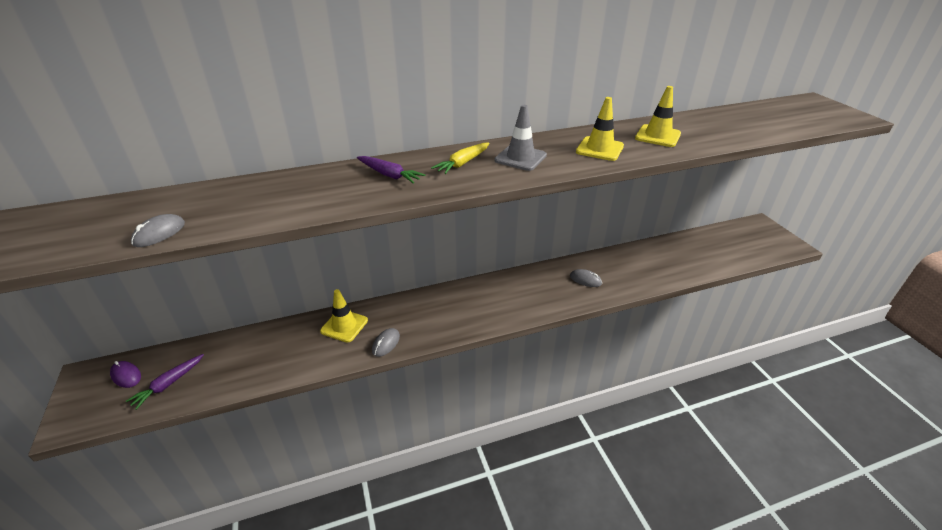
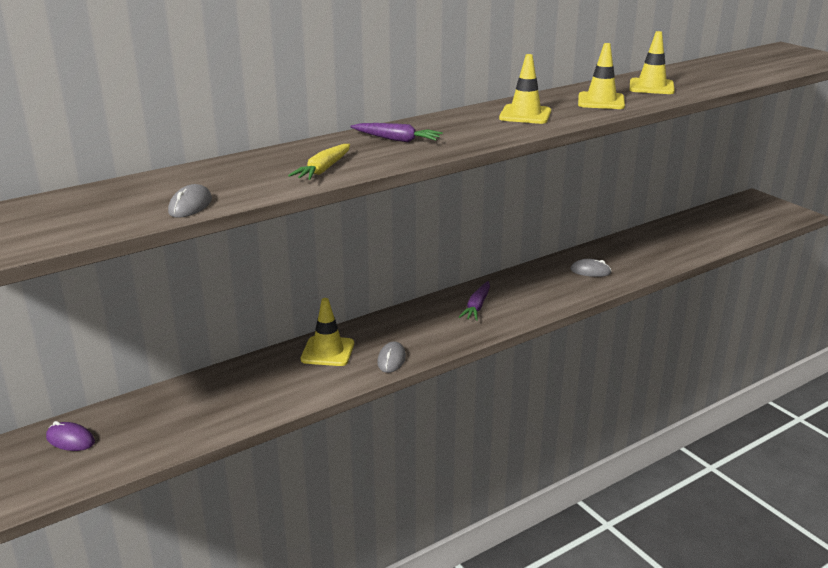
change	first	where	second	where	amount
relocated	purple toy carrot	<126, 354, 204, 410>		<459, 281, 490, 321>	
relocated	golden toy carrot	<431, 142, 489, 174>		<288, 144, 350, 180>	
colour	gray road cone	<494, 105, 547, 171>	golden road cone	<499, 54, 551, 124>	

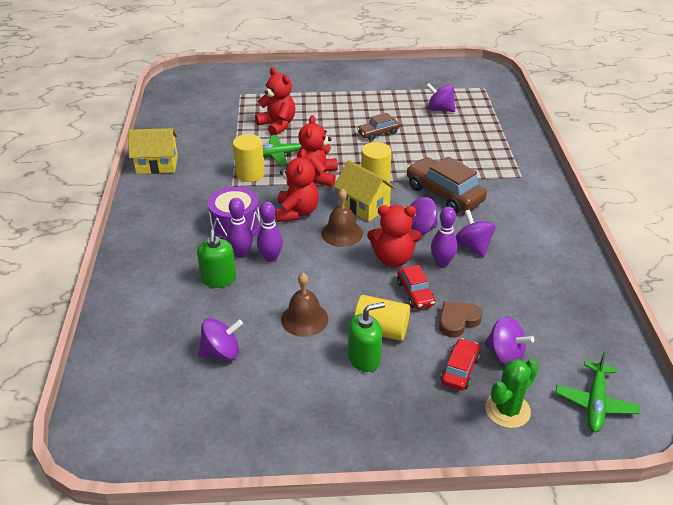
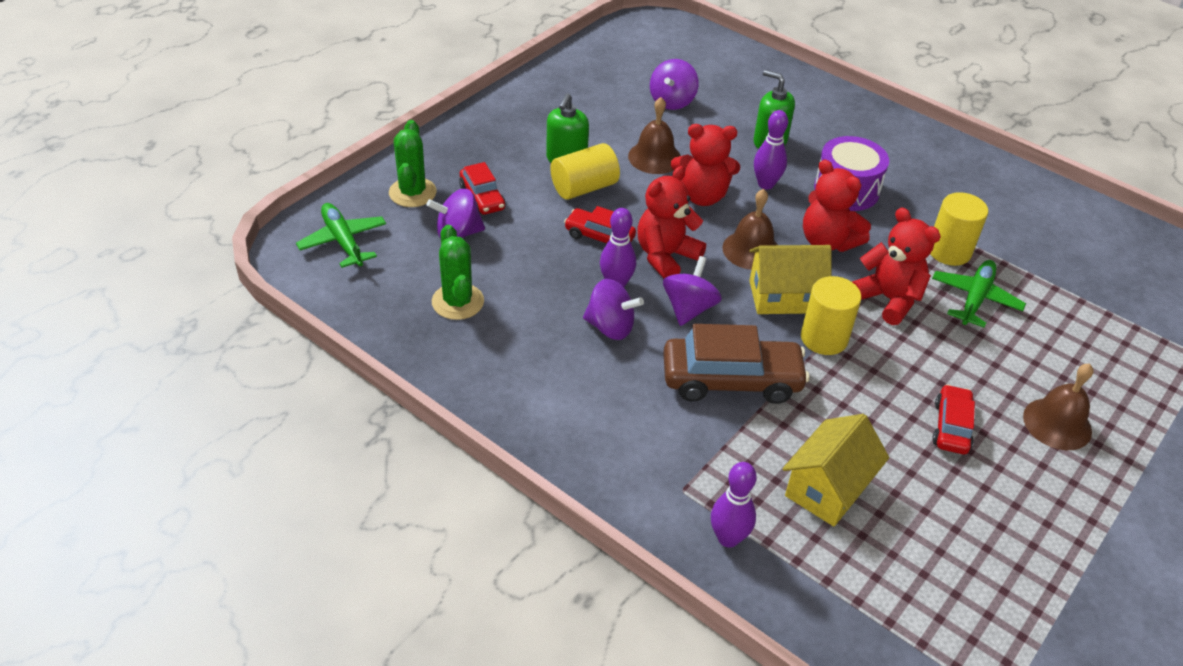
change	first	where	second	where	amount
missing	purple spinning top	<426, 83, 455, 112>			
missing	brown love heart	<439, 302, 483, 337>			
appeared			green prickly plant	<432, 225, 484, 320>	
appeared			brown bell	<1023, 364, 1093, 450>	
relocated	golden toy house	<128, 128, 178, 174>		<782, 414, 889, 526>	
relocated	purple bowling pin	<227, 198, 253, 258>		<711, 462, 757, 548>	
relocated	crimson teddy	<255, 67, 295, 135>		<671, 124, 740, 206>	
colour	brown car	<357, 113, 400, 141>	crimson car	<932, 384, 975, 454>	

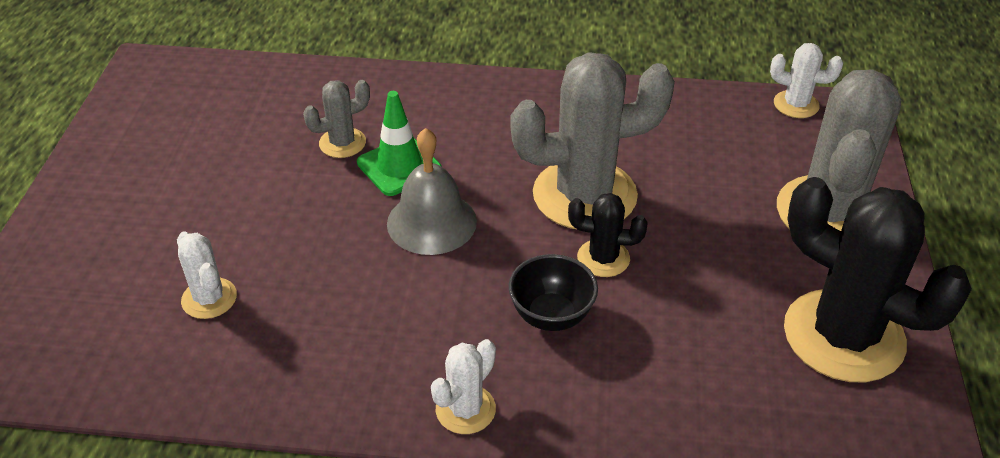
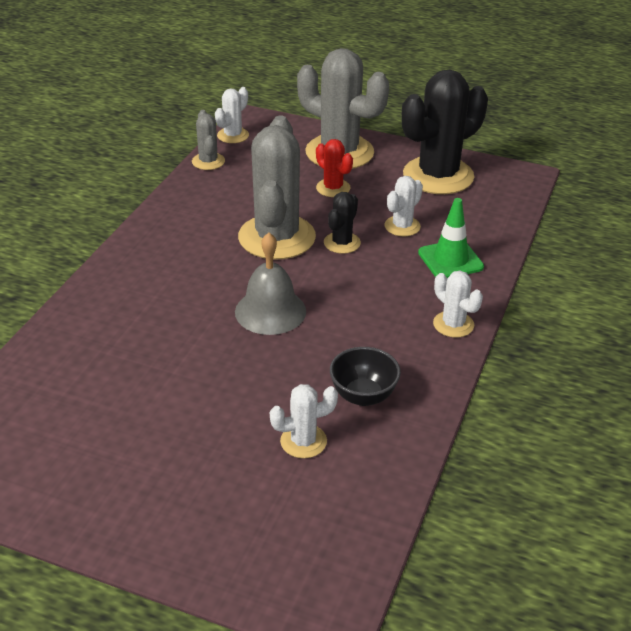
change	first	where	second	where	amount
appeared			crimson prickly plant	<316, 139, 353, 197>	
appeared			snow-white prickly plant	<384, 176, 423, 236>	
relocated	gray prickly plant	<303, 80, 370, 158>		<192, 110, 225, 170>	
relocated	green road cone	<357, 91, 442, 196>		<418, 198, 484, 279>	
relocated	black deep dish	<508, 254, 598, 331>		<330, 347, 401, 406>	

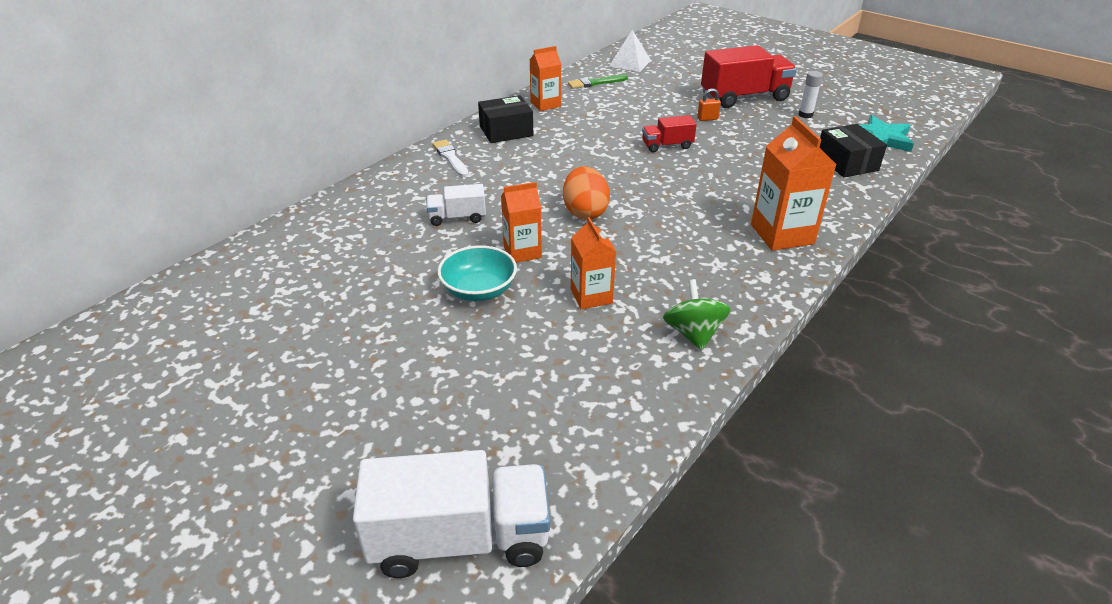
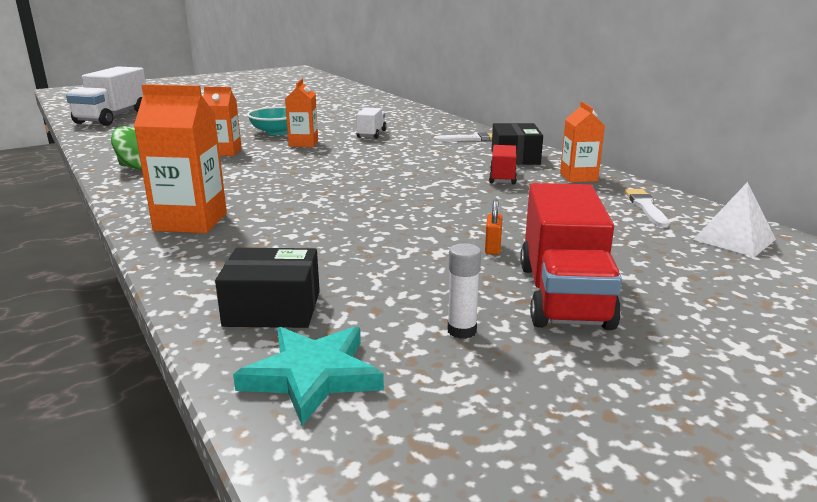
change	first	where	second	where	amount
missing	bright orange toy egg	<563, 166, 610, 220>			
relocated	crimson toy truck	<642, 115, 697, 153>		<489, 145, 517, 184>	
colour	green paint brush	<568, 74, 628, 89>	snow-white paint brush	<625, 189, 669, 227>	

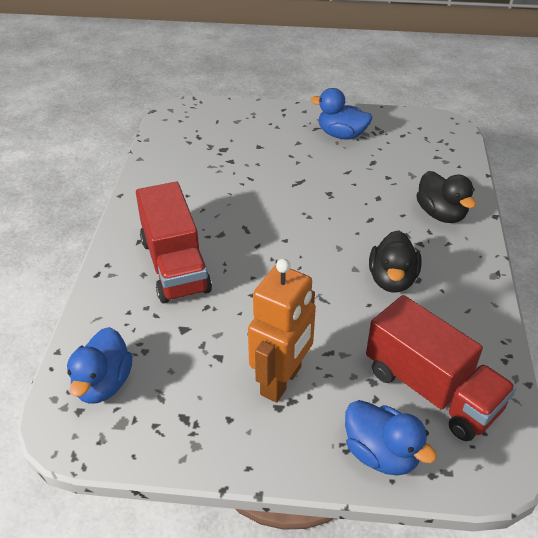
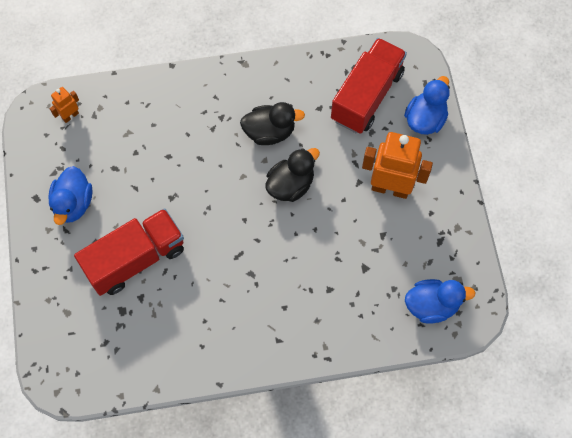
change	first	where	second	where	amount
appeared			bright orange robot	<49, 87, 79, 123>	
relocated	crimson toy truck	<136, 182, 212, 303>		<74, 208, 184, 296>	
relocated	black duck	<416, 171, 476, 223>		<266, 148, 320, 202>	

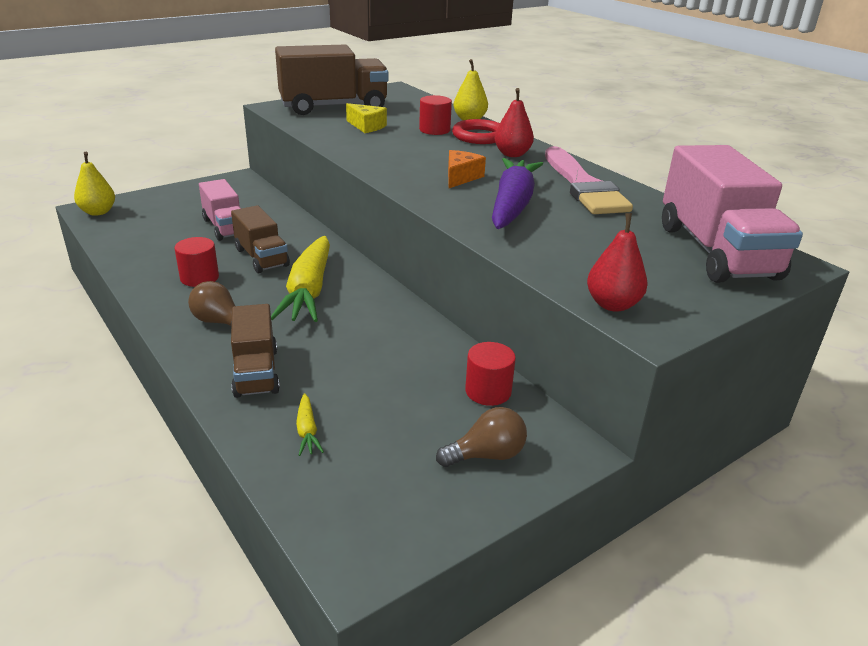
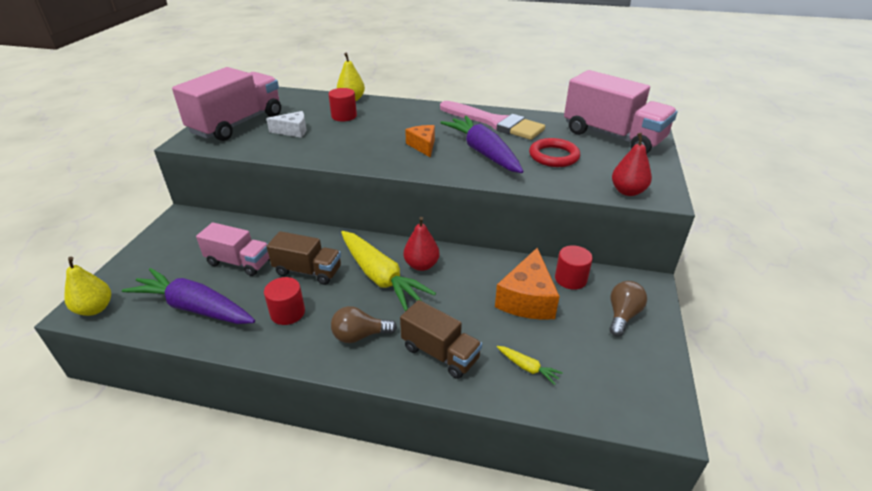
change	first	where	second	where	amount
appeared			purple toy carrot	<122, 268, 255, 324>	
appeared			bright orange cheese	<495, 248, 560, 320>	
relocated	crimson hoop	<452, 119, 500, 144>		<529, 138, 580, 167>	
relocated	crimson pear fruit	<495, 88, 534, 157>		<404, 217, 439, 271>	
colour	brown toy truck	<275, 44, 389, 115>	rose-pink toy truck	<172, 67, 281, 141>	
colour	golden cheese	<346, 103, 387, 133>	snow-white cheese	<266, 111, 306, 138>	

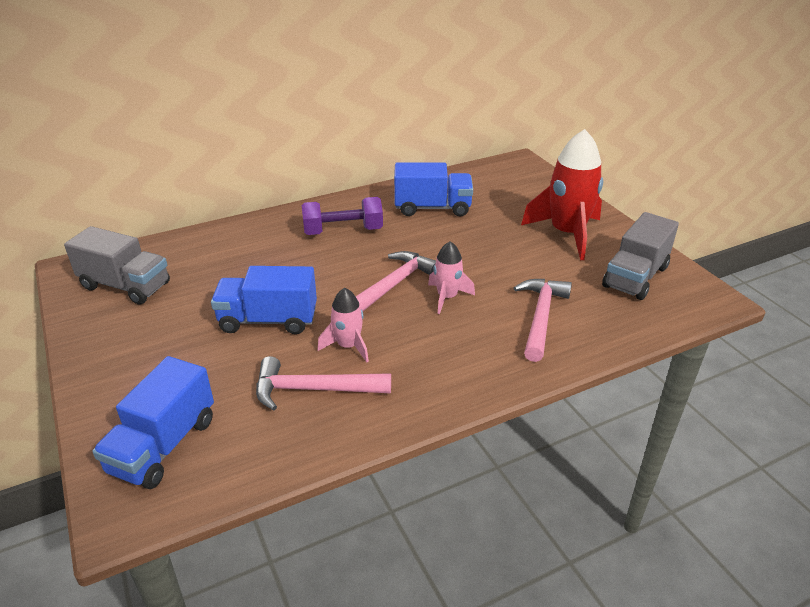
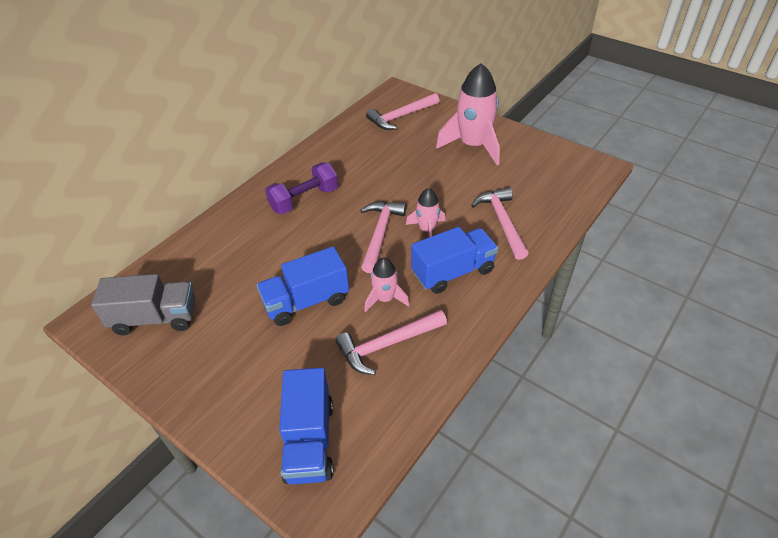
change	first	where	second	where	amount
missing	gray toy truck	<602, 212, 679, 300>			
appeared			rose-pink claw hammer	<366, 93, 439, 130>	
relocated	blue toy truck	<394, 162, 473, 217>		<411, 227, 498, 294>	
colour	crimson spaceship	<521, 129, 603, 260>	rose-pink spaceship	<436, 63, 500, 165>	

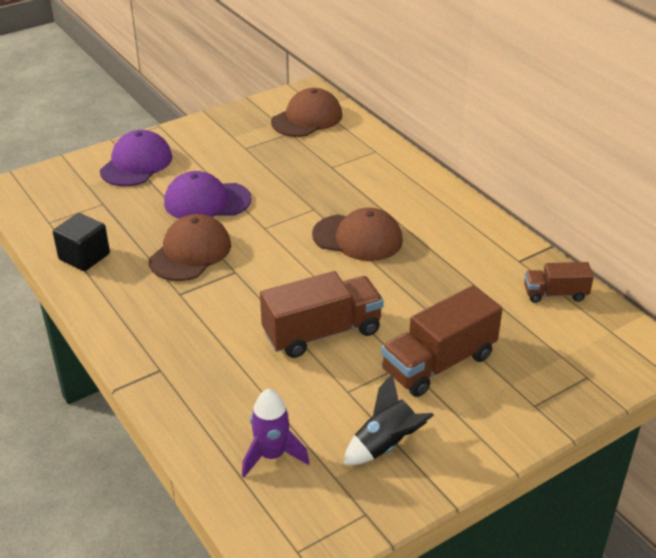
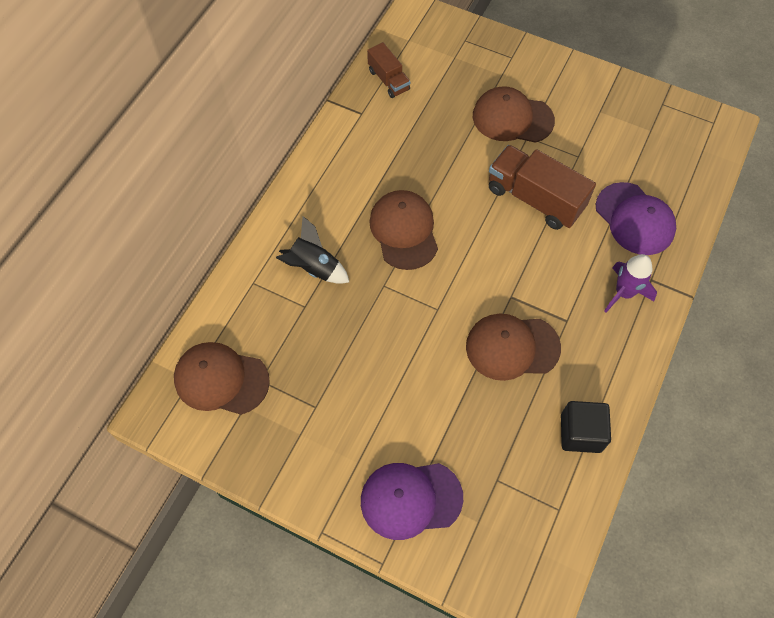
change	first	where	second	where	amount
relocated	purple cap	<164, 171, 252, 219>		<596, 182, 676, 255>	
relocated	purple spaceship	<242, 389, 309, 477>		<604, 254, 657, 312>	
relocated	black spaceship	<343, 373, 434, 465>		<276, 216, 349, 284>	
exchanged	brown toy truck	<381, 285, 503, 397>	brown cap	<473, 86, 555, 143>	

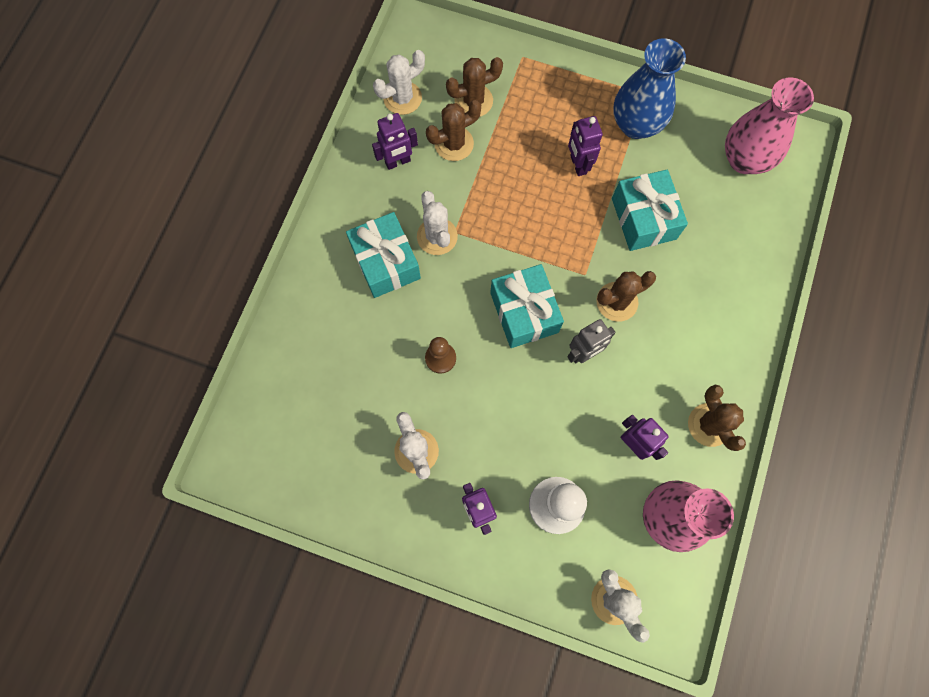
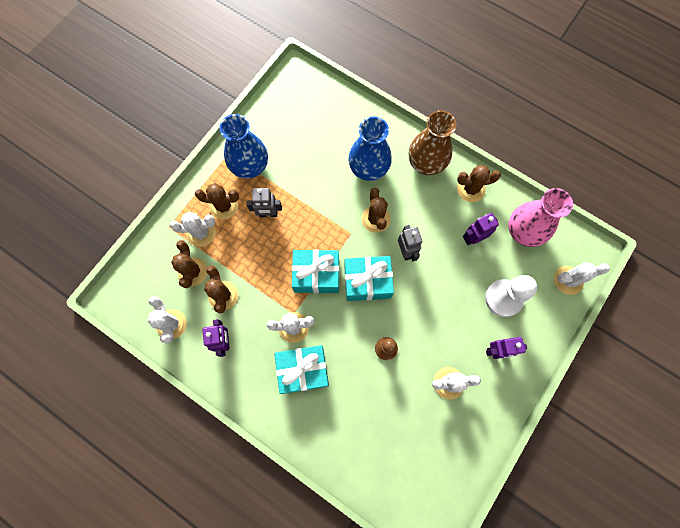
change	first	where	second	where	amount
missing	rose-pink flower vase	<725, 77, 814, 174>			
appeared			snow-white prickly plant	<170, 211, 216, 247>	
appeared			brown prickly plant	<195, 183, 239, 220>	
appeared			blue flower vase	<348, 116, 392, 181>	
appeared			brown flower vase	<409, 110, 456, 175>	
relocated	turquoise wrapped gift	<612, 170, 688, 251>		<292, 249, 339, 293>	
colour	purple robot	<568, 116, 603, 176>	gray robot	<247, 188, 282, 217>	

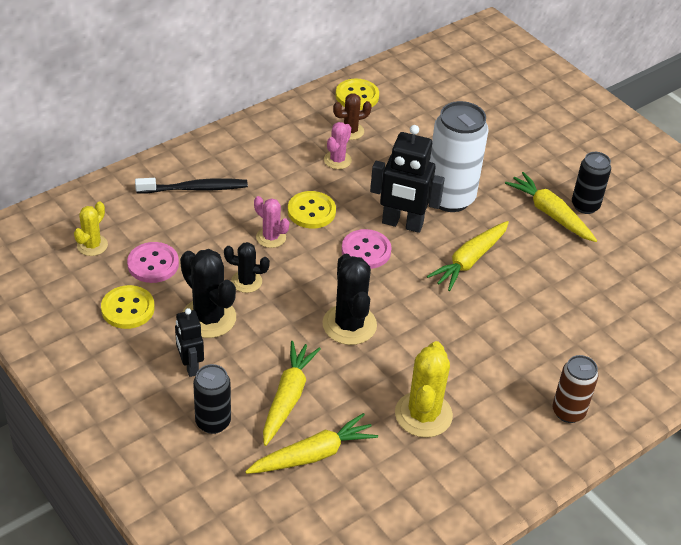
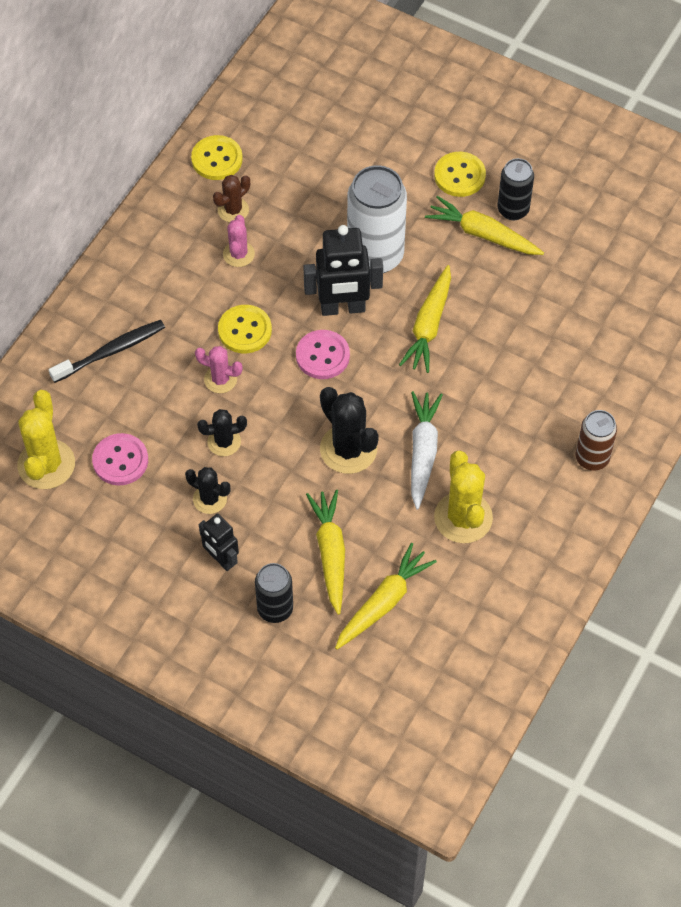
change	first	where	second	where	amount
appeared			snow-white toy carrot	<411, 391, 443, 510>	
relocated	golden button	<101, 285, 155, 329>		<434, 152, 486, 197>	
size	golden prickly plant	<74, 201, 108, 256>		<17, 390, 75, 489>	x1.71
size	black prickly plant	<180, 249, 236, 338>		<185, 467, 231, 514>	x0.59

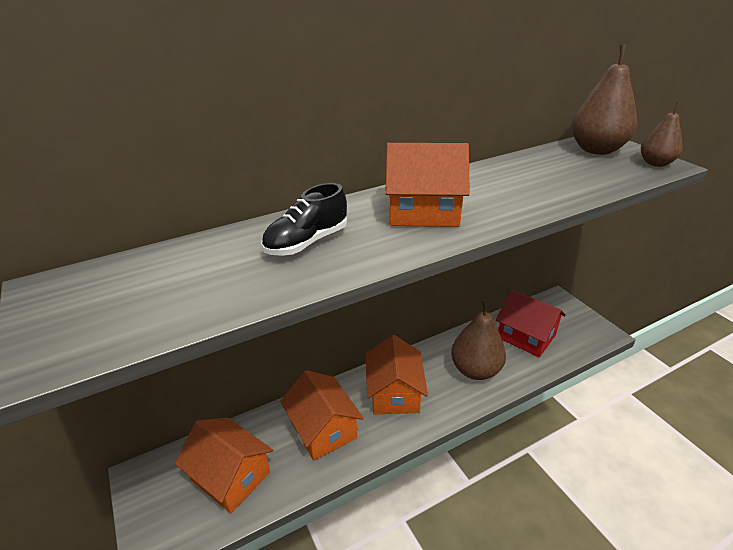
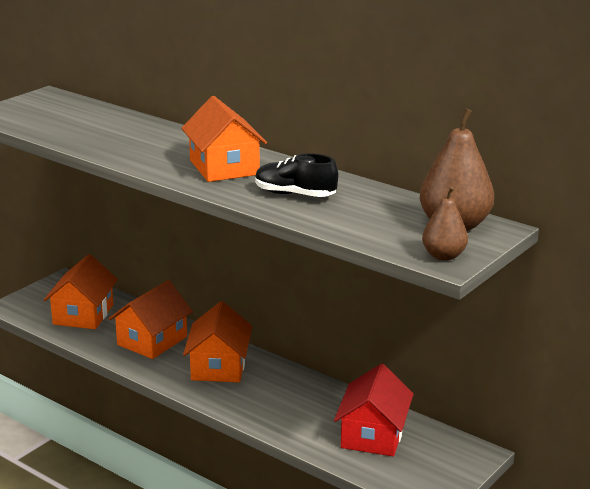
change	first	where	second	where	amount
missing	brown pear fruit	<451, 300, 506, 380>			
relocated	black sneaker	<261, 183, 347, 256>		<255, 153, 338, 197>	
spun	bright orange toy house	<366, 335, 428, 414>		<183, 301, 252, 382>	60 degrees counterclockwise

